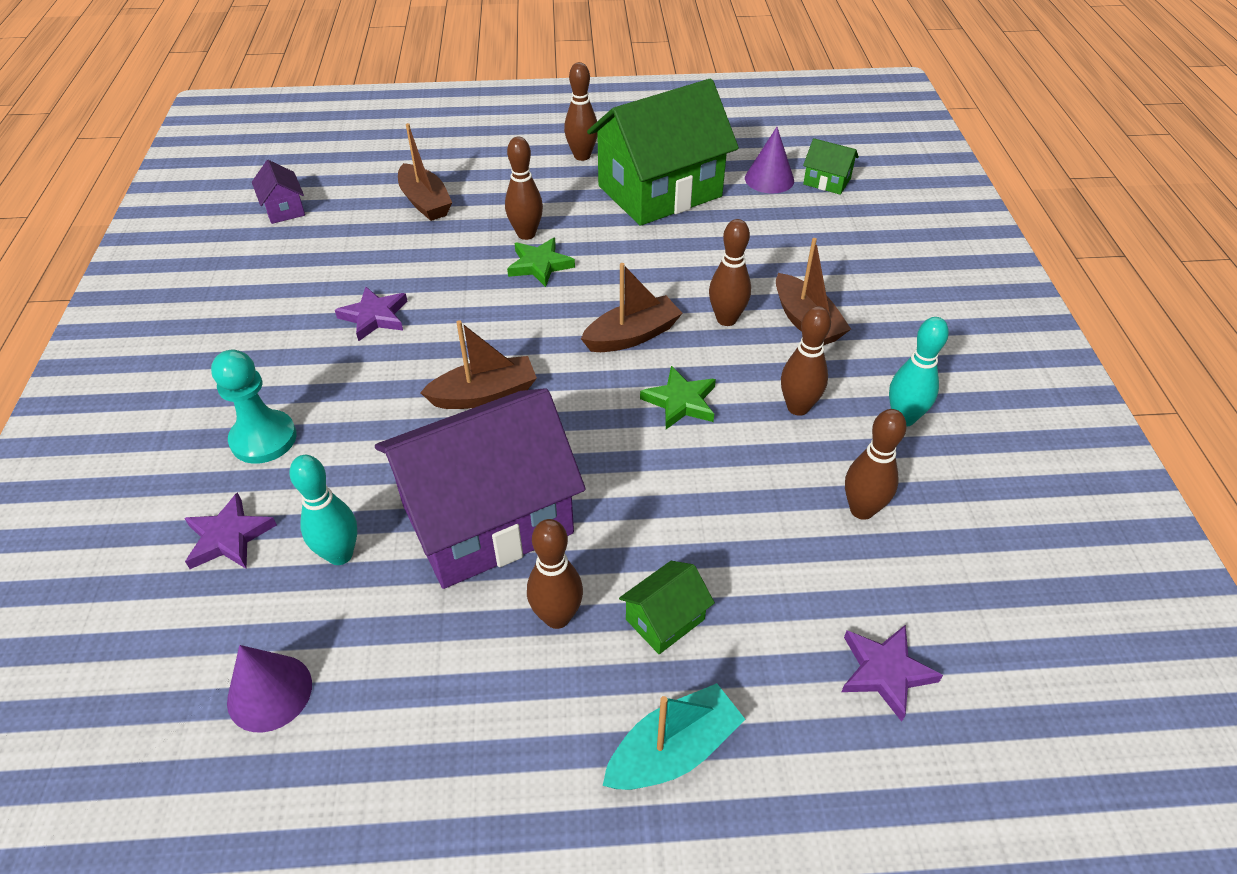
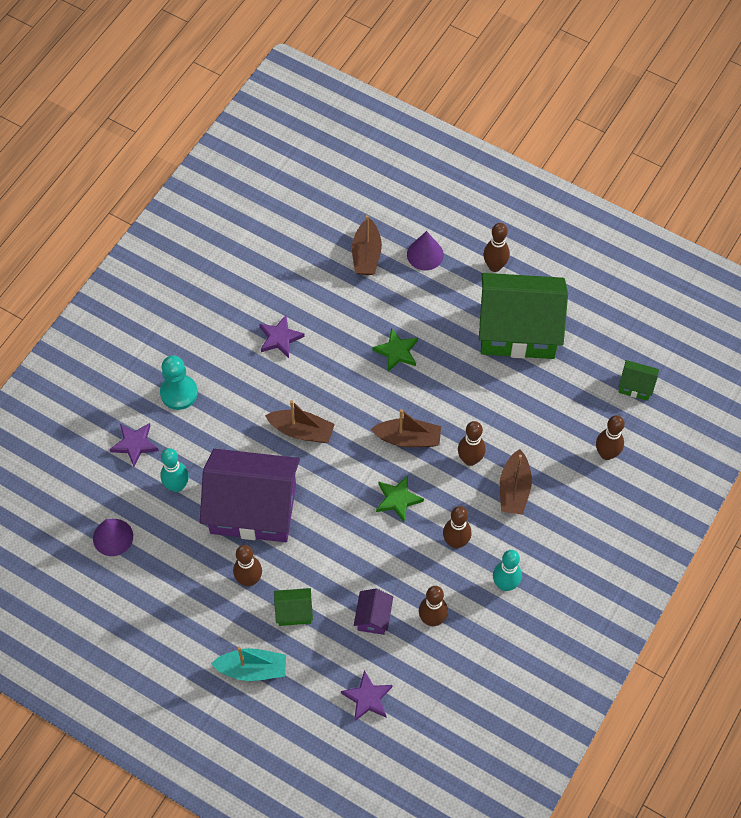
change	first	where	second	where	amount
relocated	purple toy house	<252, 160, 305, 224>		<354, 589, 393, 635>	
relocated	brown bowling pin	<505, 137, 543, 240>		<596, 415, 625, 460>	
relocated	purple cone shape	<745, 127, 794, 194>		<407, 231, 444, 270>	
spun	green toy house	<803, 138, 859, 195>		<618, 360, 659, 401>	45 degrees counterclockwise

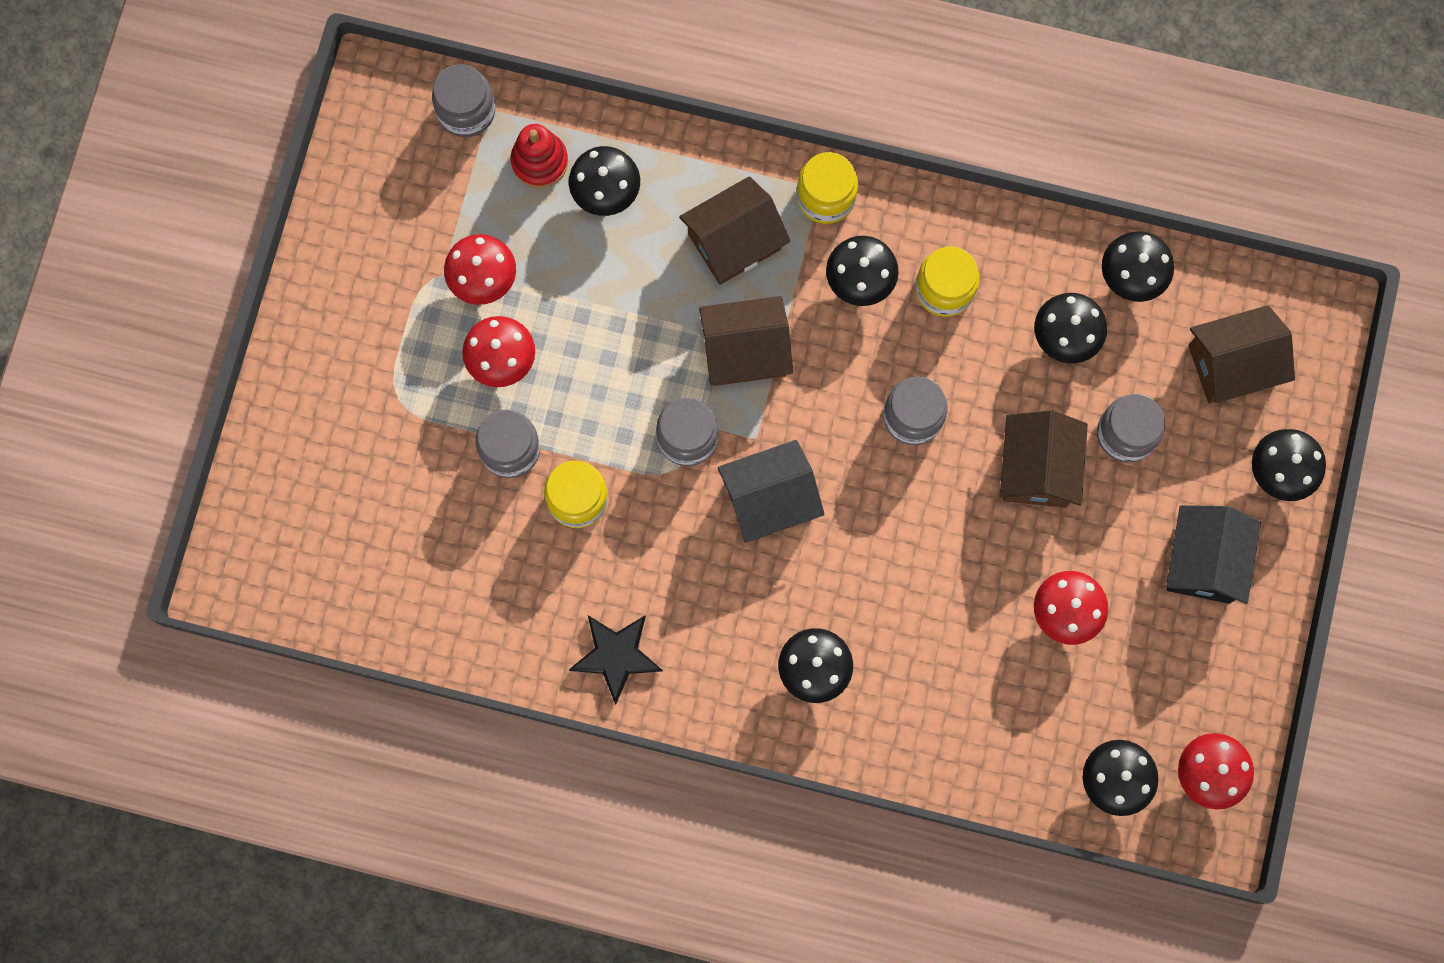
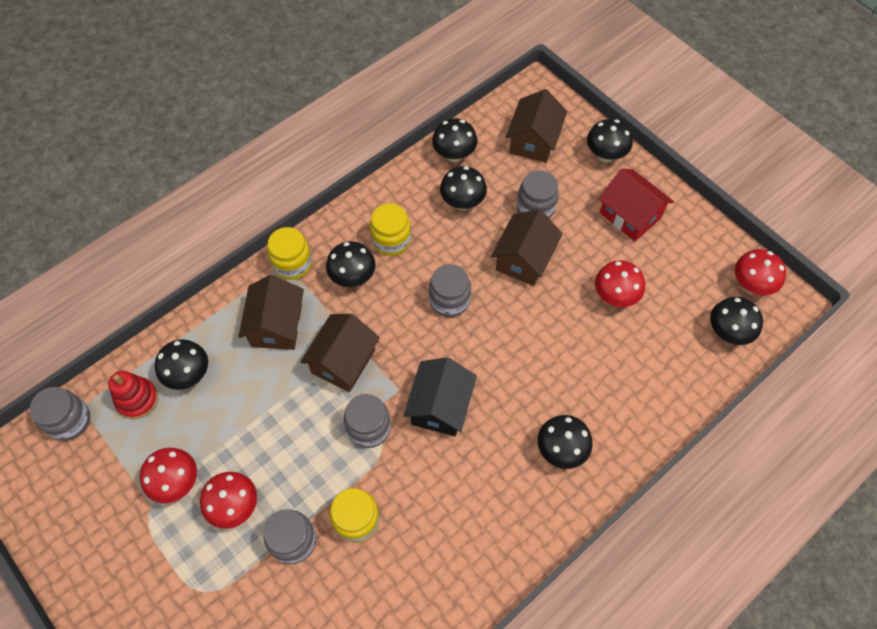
change	first	where	second	where	amount
missing	black five-pointed star	<569, 615, 663, 704>			
colour	black toy house	<1166, 505, 1261, 604>	crimson toy house	<599, 169, 674, 241>	
spun	brown toy house	<1000, 410, 1088, 508>		<491, 209, 562, 286>	75 degrees clockwise

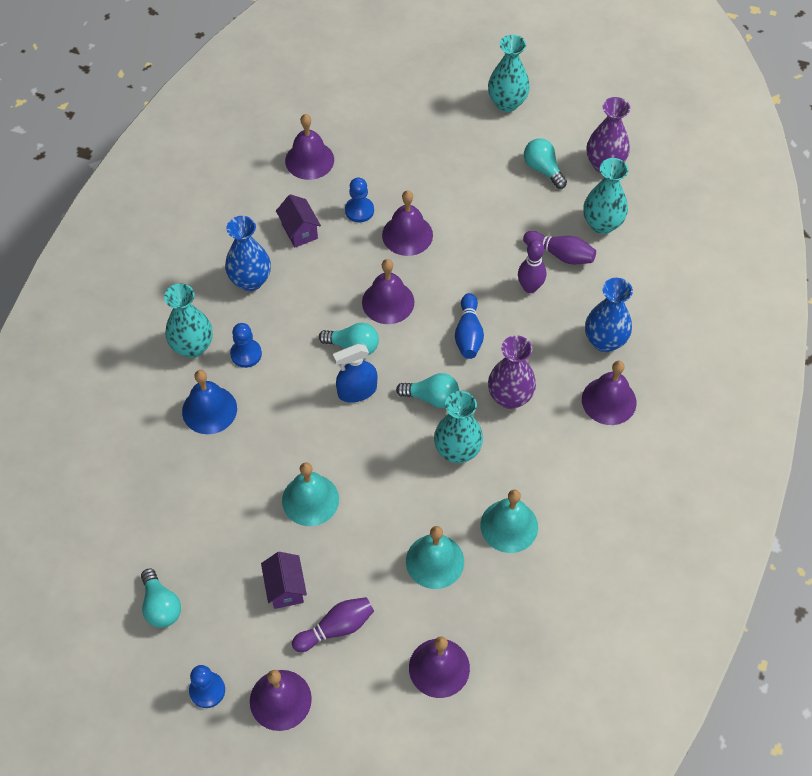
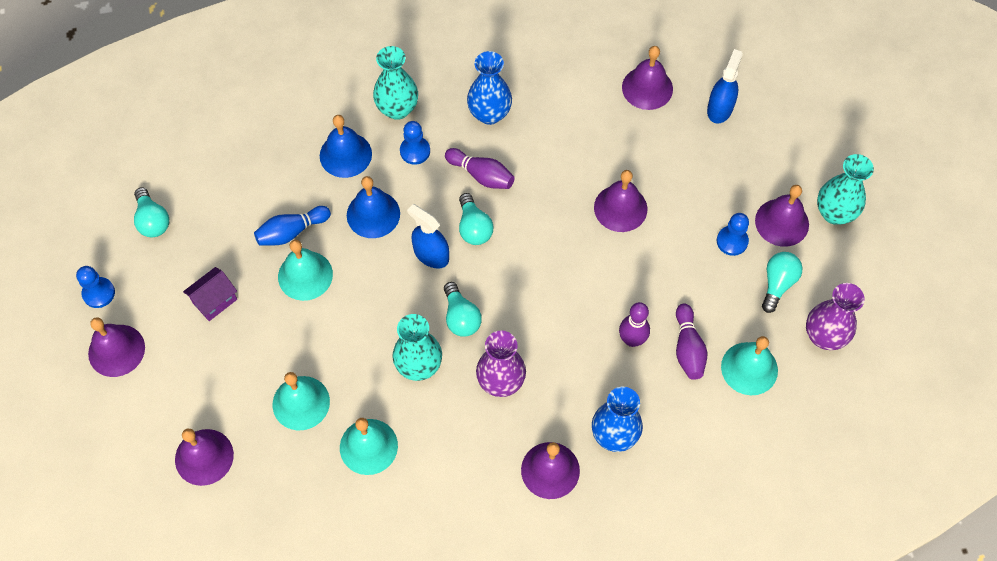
change	first	where	second	where	amount
missing	purple toy house	<276, 194, 321, 247>			
appeared			blue bell	<347, 176, 400, 238>	
appeared			blue spray cleaner	<707, 49, 743, 124>	
relocated	purple bowling pin	<292, 597, 374, 652>		<445, 148, 515, 189>	
relocated	blue game pawn	<345, 178, 374, 223>		<717, 213, 749, 256>	
relocated	purple bell	<362, 259, 414, 324>		<755, 185, 809, 247>	
relocated	blue bowling pin	<455, 293, 484, 359>		<254, 206, 331, 245>	
exchanged	turquoise flower vase	<583, 158, 628, 234>	turquoise bell	<721, 336, 778, 395>	
spun	turquoise light bulb	<141, 569, 181, 628>		<134, 187, 169, 237>	60 degrees counterclockwise

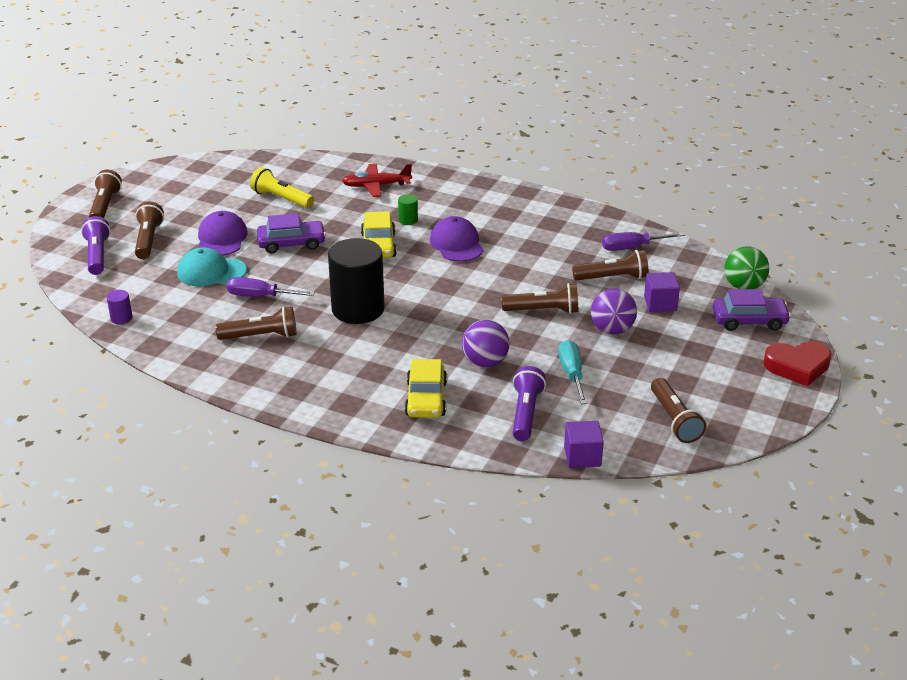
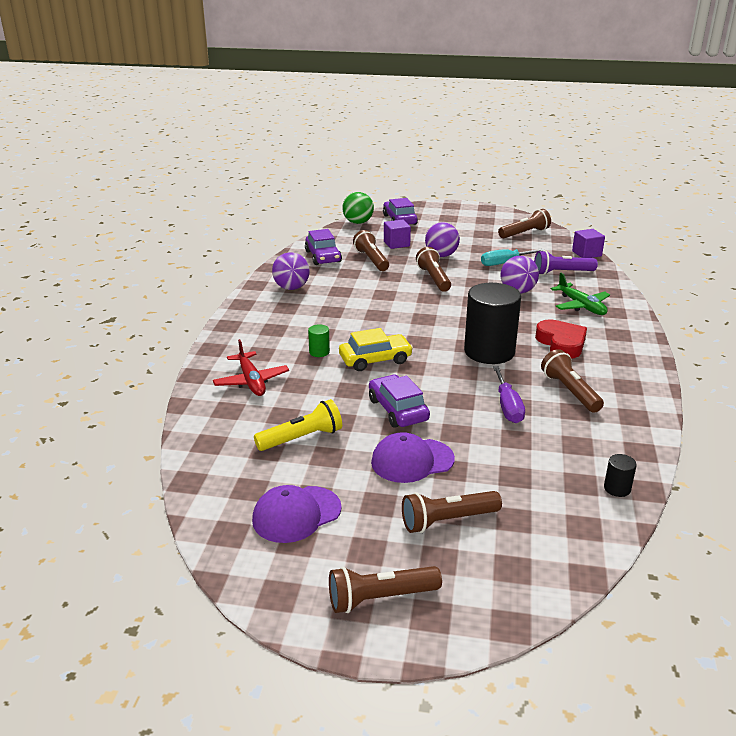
change	first	where	second	where	amount
missing	purple torch	<81, 216, 111, 275>			
missing	turquoise cap	<177, 247, 247, 286>			
appeared			purple play ball	<272, 252, 310, 290>	
relocated	purple cap	<430, 216, 484, 262>		<252, 485, 342, 543>	
relocated	crimson love heart	<764, 341, 831, 386>		<535, 319, 587, 359>	
exchanged	golden car	<405, 359, 447, 418>	green toy plane	<551, 273, 610, 315>	
exchanged	purple hand screwdriver	<602, 232, 684, 251>	purple car	<305, 229, 342, 265>	
colour	purple cylinder	<106, 290, 133, 324>	black cylinder	<604, 454, 637, 497>	
spun	golden torch	<250, 167, 314, 208>		<254, 399, 342, 451>	135 degrees counterclockwise

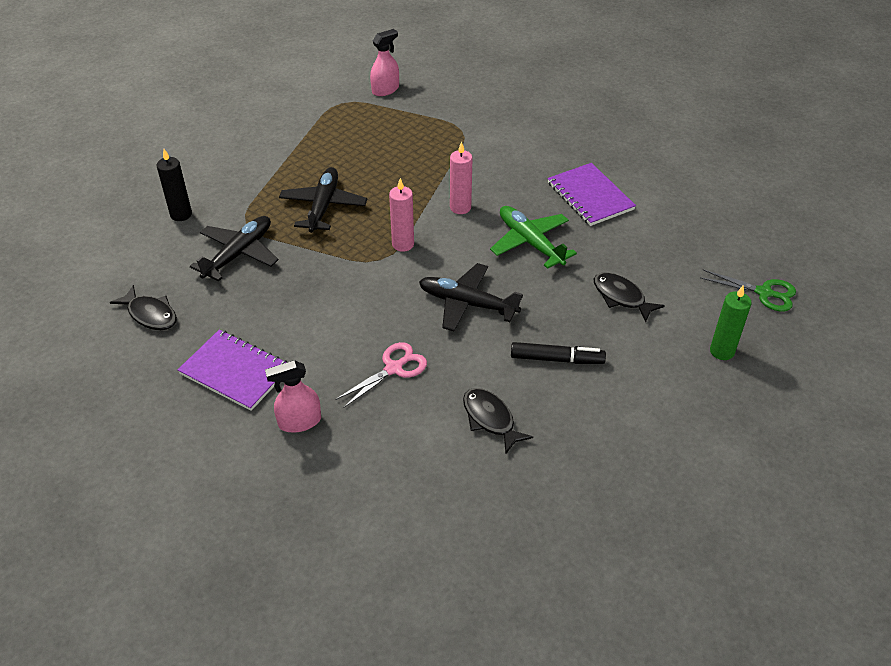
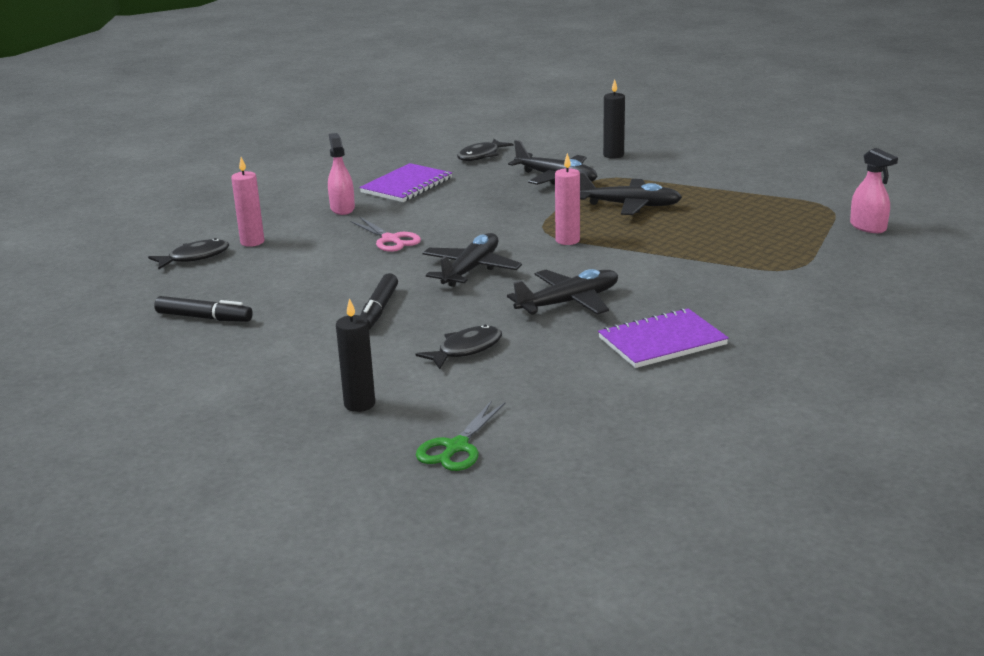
change	first	where	second	where	amount
appeared			black felt pen	<154, 296, 253, 322>	
relocated	rose-pink wax candle	<450, 141, 473, 214>		<231, 157, 264, 247>	
relocated	black fish figure	<463, 388, 533, 454>		<148, 238, 229, 269>	
colour	green toy plane	<490, 206, 577, 269>	black toy plane	<507, 269, 618, 315>	
colour	green wax candle	<710, 285, 752, 360>	black wax candle	<336, 298, 375, 412>	

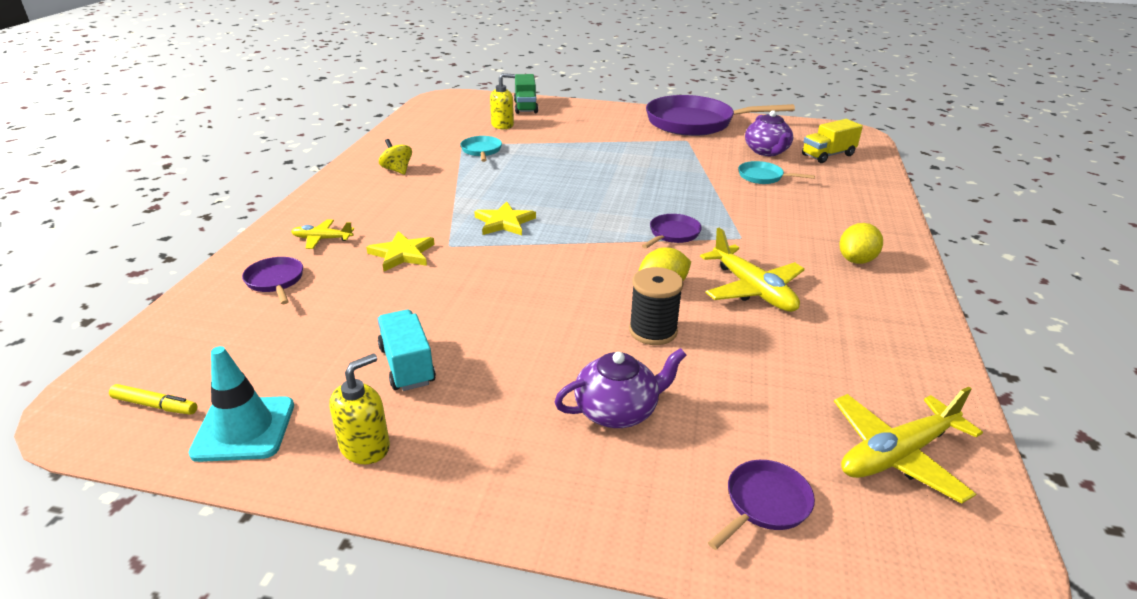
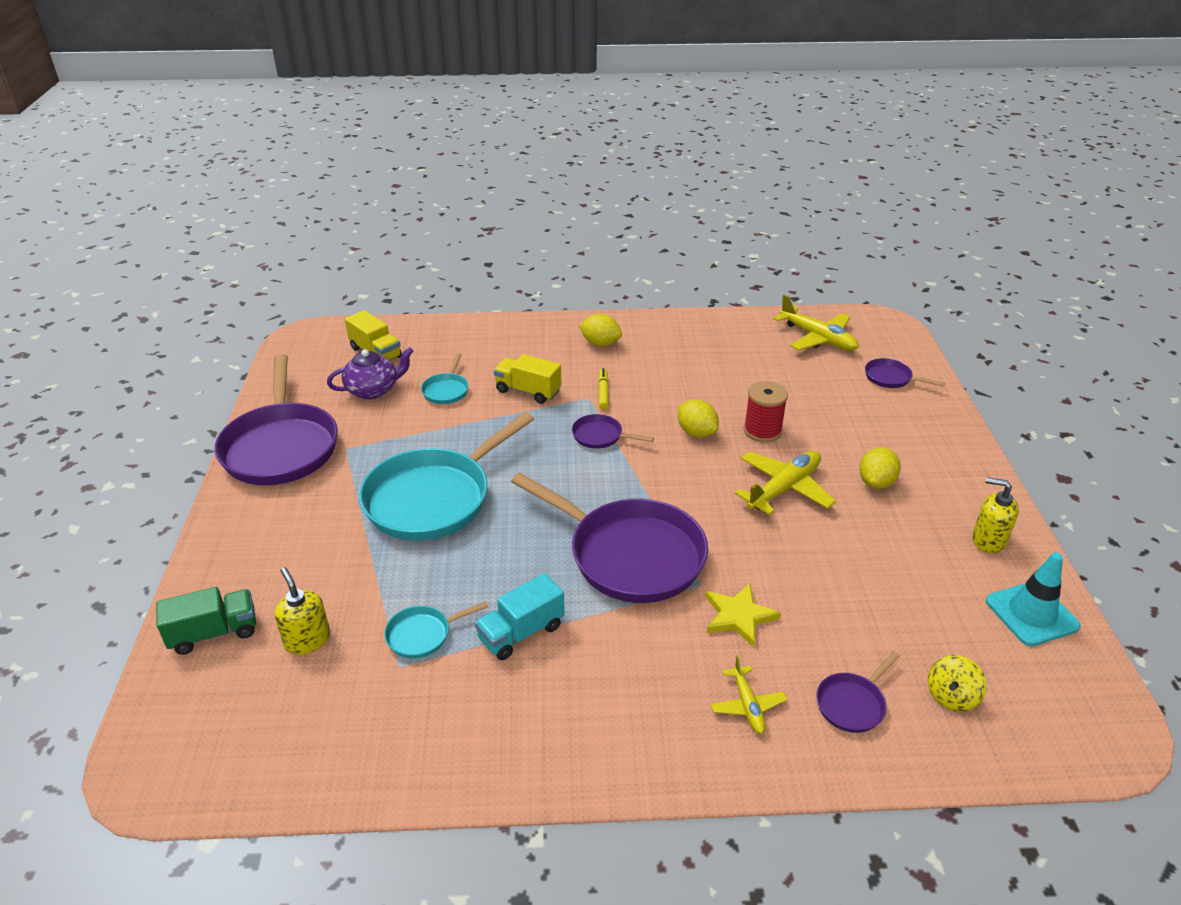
change	first	where	second	where	amount
missing	purple teapot	<555, 348, 686, 428>			
appeared			turquoise skillet	<359, 412, 534, 541>	
appeared			golden toy truck	<494, 354, 562, 404>	
appeared			golden toy lemon	<859, 447, 901, 489>	
relocated	golden felt pen	<109, 384, 197, 415>		<598, 368, 609, 410>	
relocated	turquoise toy truck	<377, 310, 436, 391>		<475, 573, 565, 660>	
relocated	golden spinning top	<379, 139, 412, 175>		<928, 655, 987, 712>	
relocated	golden toy plane	<700, 228, 805, 312>		<735, 451, 836, 515>	
exchanged	golden five-pointed star	<474, 201, 536, 235>	purple skillet	<511, 473, 708, 603>	
colour	black bobbin	<629, 267, 683, 345>	crimson bobbin	<744, 381, 788, 442>	

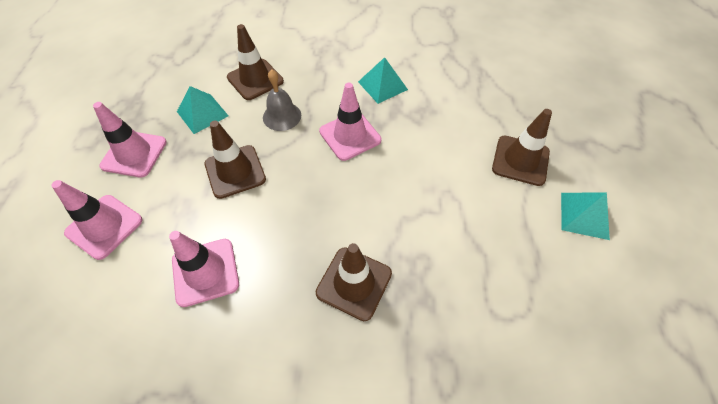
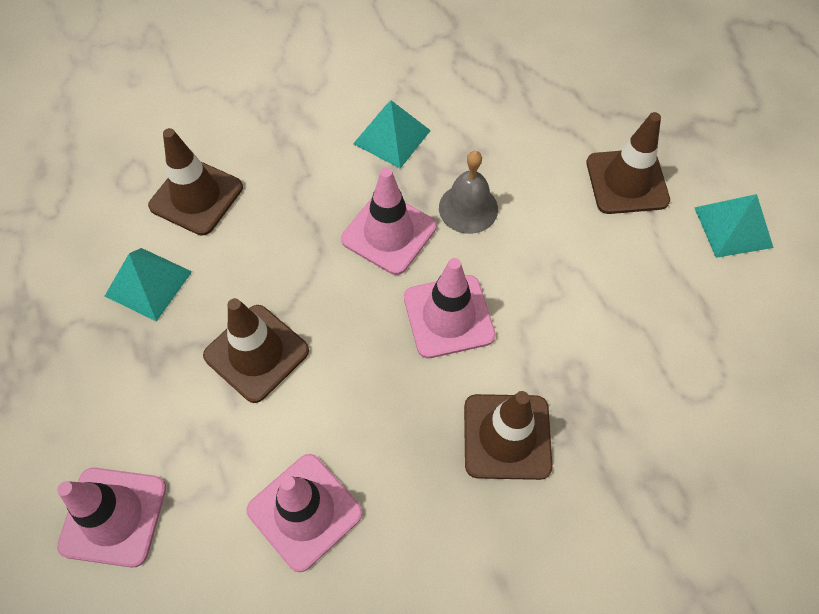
change	first	where	second	where	amount
relocated	rose-pink road cone	<93, 102, 167, 177>		<404, 258, 496, 358>	
relocated	gray bell	<263, 69, 301, 131>		<439, 151, 498, 234>	

